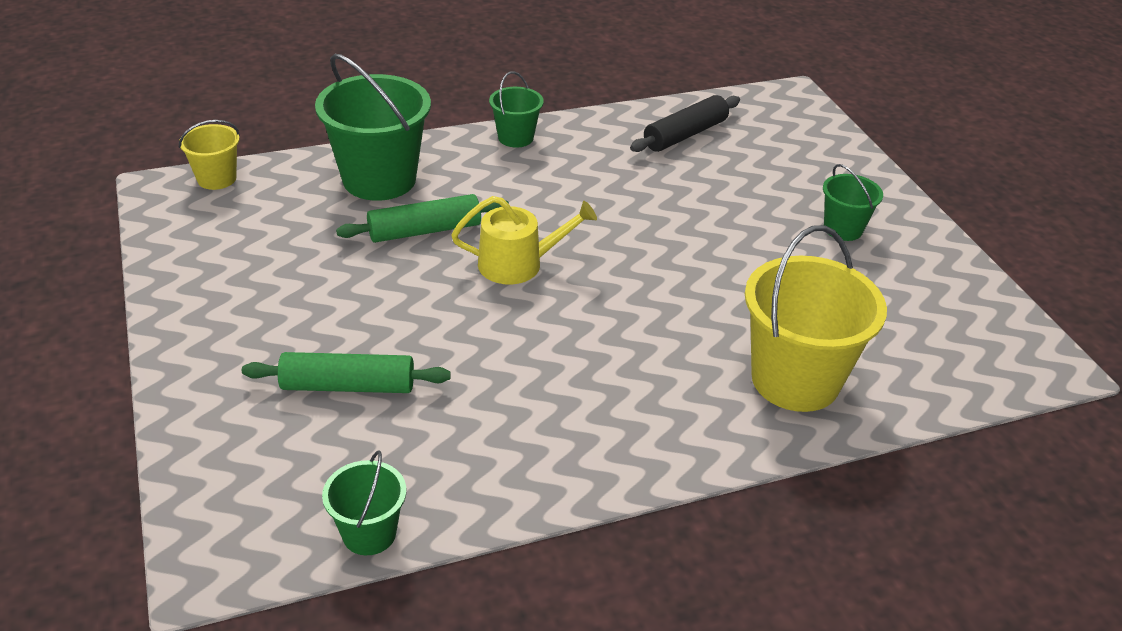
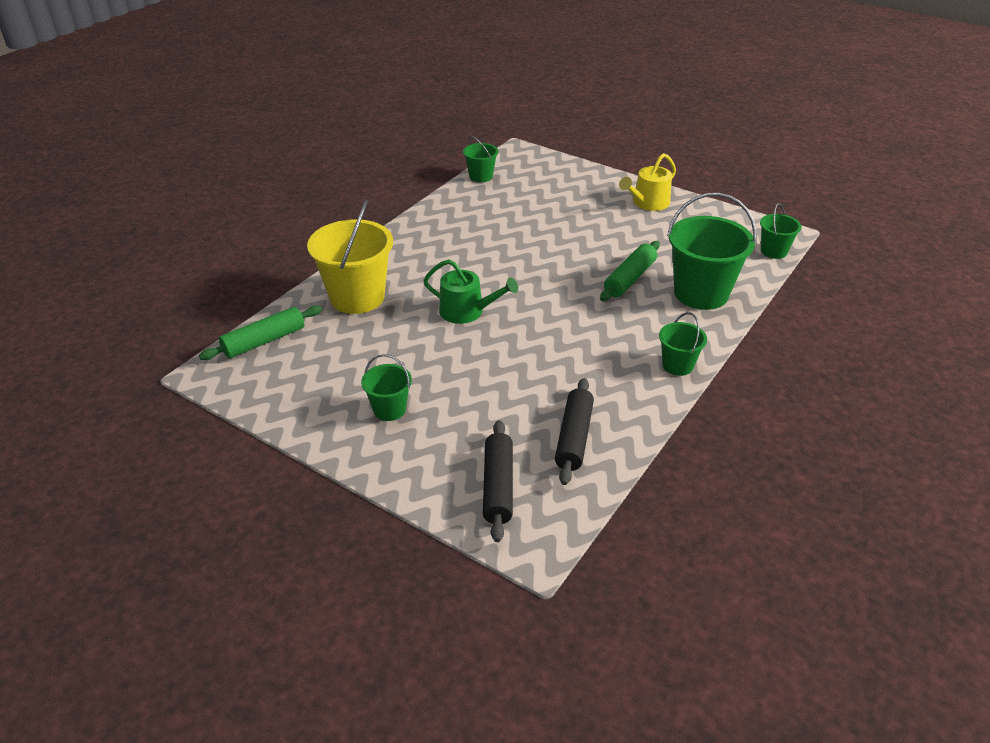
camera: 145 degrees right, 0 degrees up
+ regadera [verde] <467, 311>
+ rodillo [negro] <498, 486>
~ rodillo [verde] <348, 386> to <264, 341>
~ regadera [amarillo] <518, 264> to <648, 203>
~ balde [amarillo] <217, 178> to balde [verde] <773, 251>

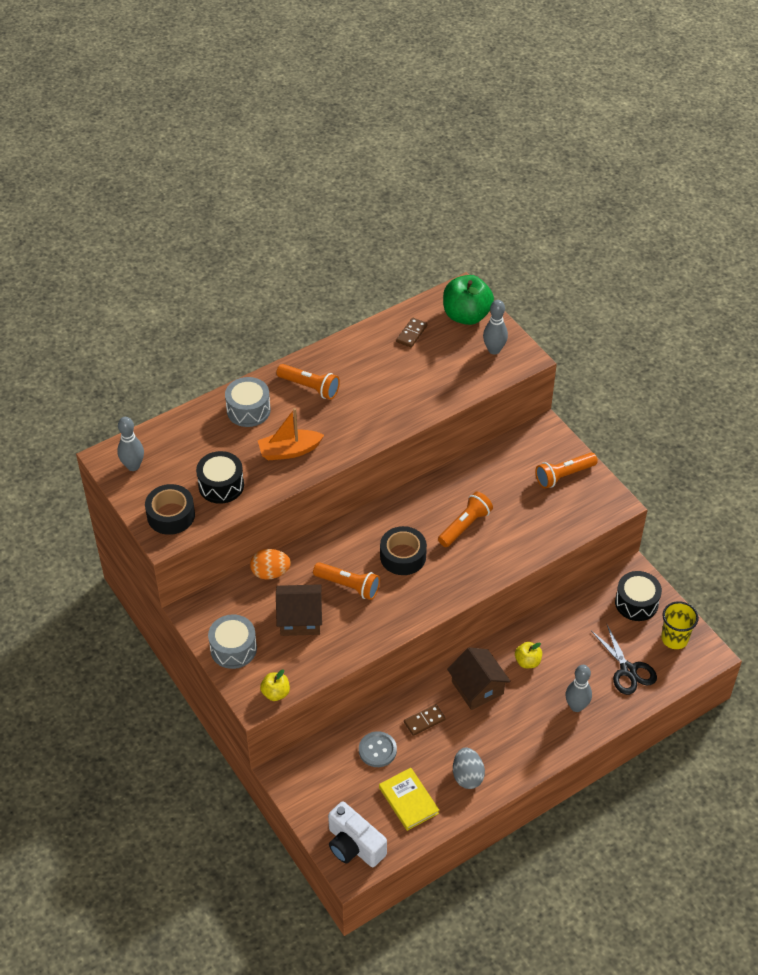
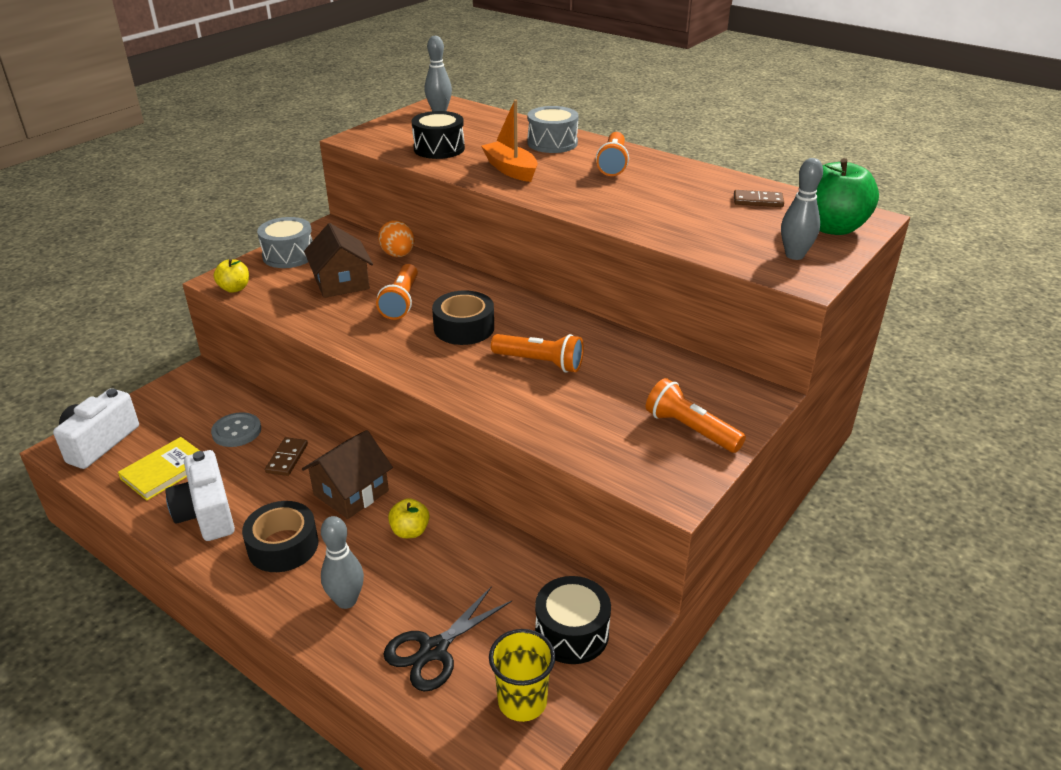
camera: 70 degrees right, 15 degrees down
~ cinta adhesiva [negro] <171, 515> to <283, 546>
~ huevo [gris] <467, 776> to cámara [blanco] <207, 514>
~ ficha de dominó [marrón] <424, 721> = <287, 458> 60 degrees clockwise

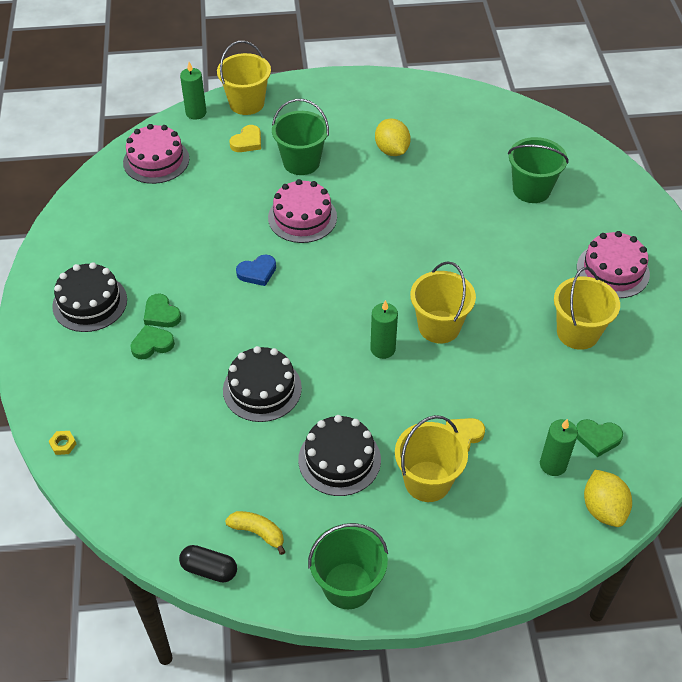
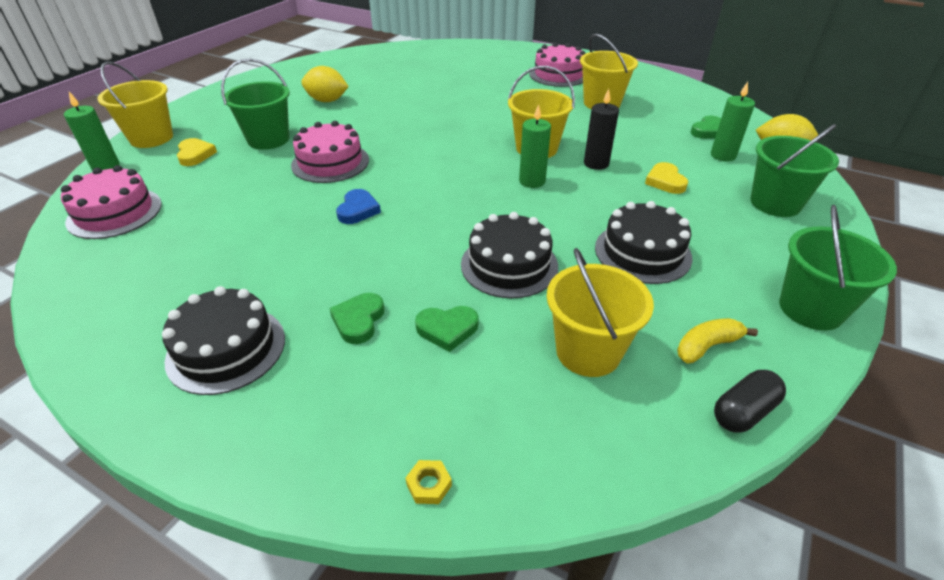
camera: 55 degrees left, 10 degrees down
+ vela [negro] <596, 163>
~ corazón [verde] <161, 314> to <447, 329>
~ balde [amarillo] <427, 481> to <588, 352>
~ balde [verde] <531, 190> to <775, 203>

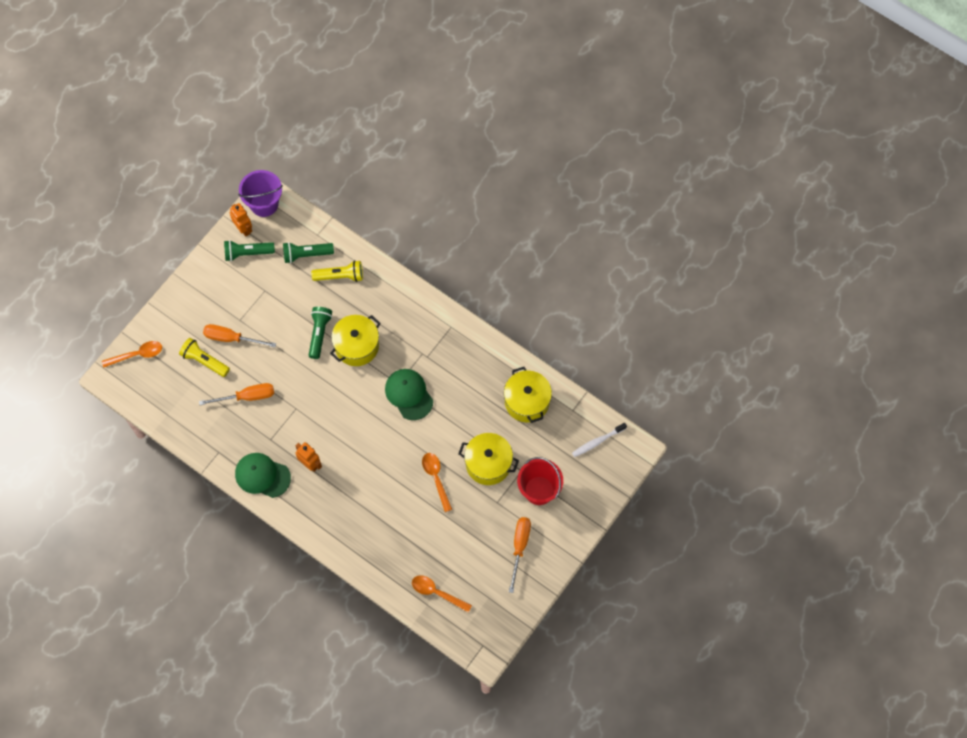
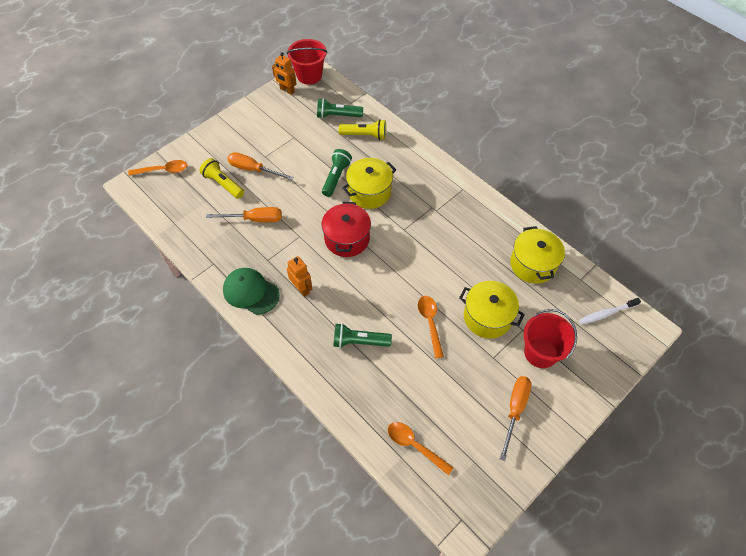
camera: 10 degrees right, 10 degrees down
- gorra [verde] <409, 394>
+ olla [rojo] <347, 239>
~ lámpara de mano [verde] <247, 253> to <359, 341>
~ balde [morado] <264, 204> to balde [rojo] <309, 75>
~ robot [naranja] <243, 229> = <287, 90> 150 degrees clockwise

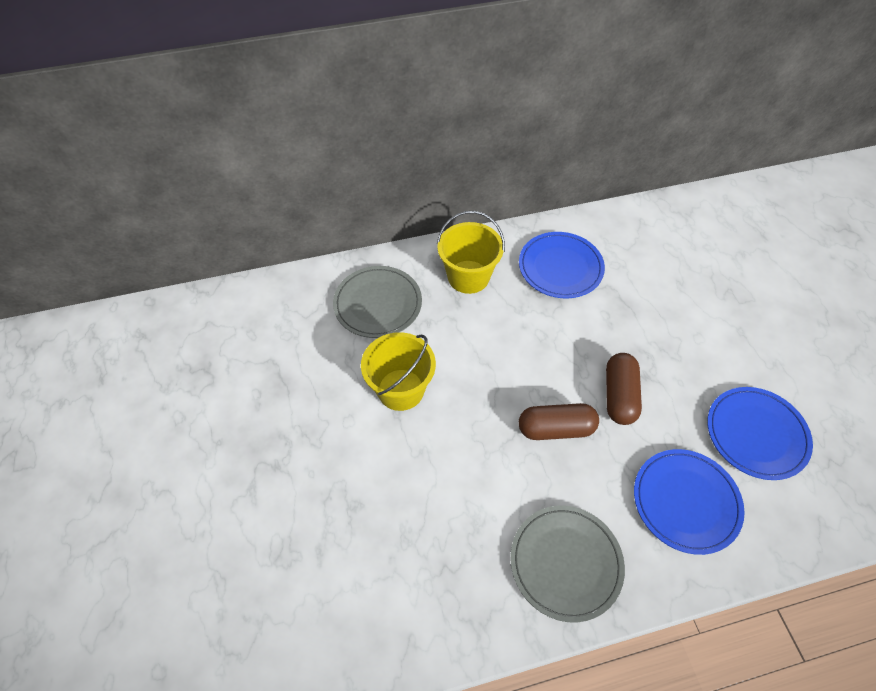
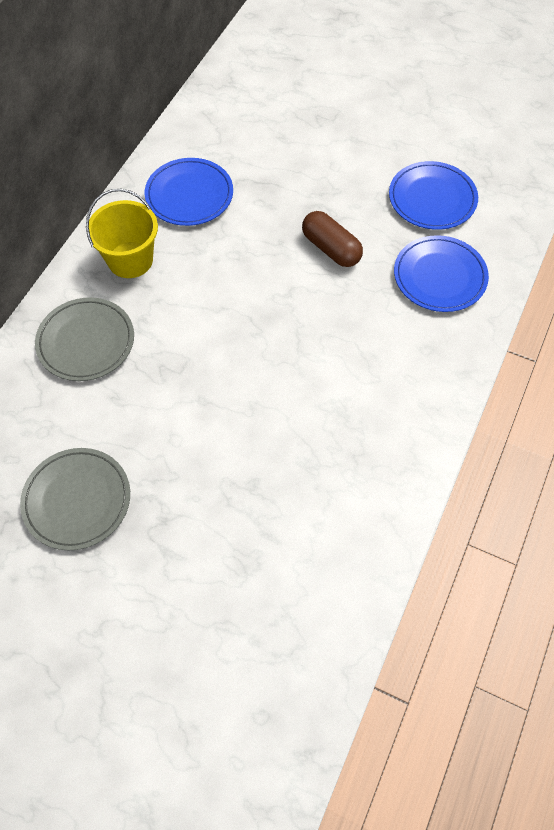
camera: 50 degrees left, 5 degrees up
- balde [amarillo] <400, 389>
- cápsula [marrón] <556, 429>
~ plato [gris] <565, 563> to <77, 500>

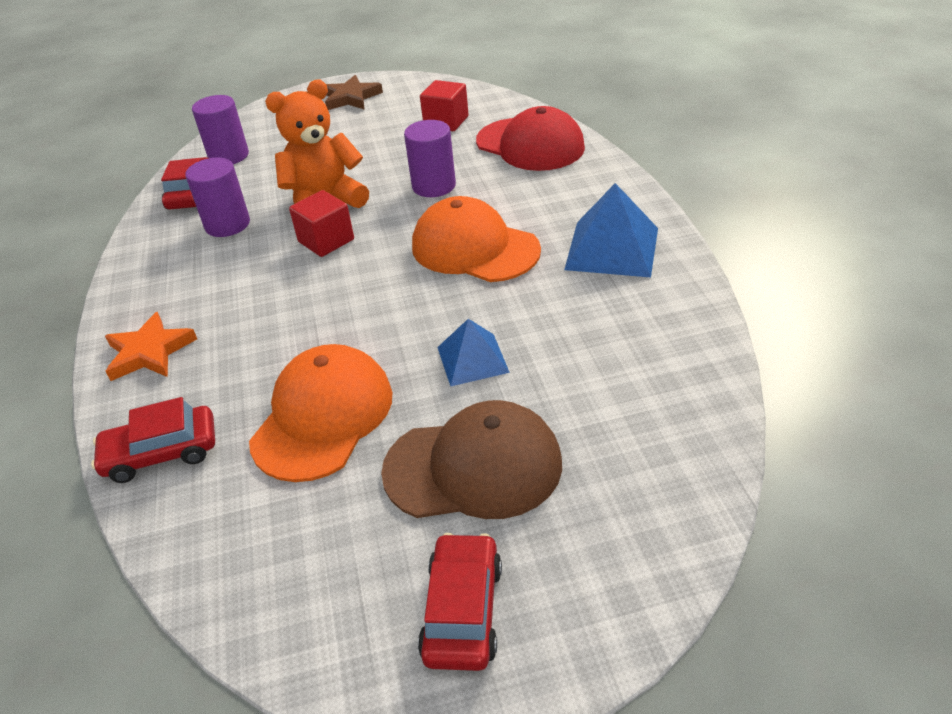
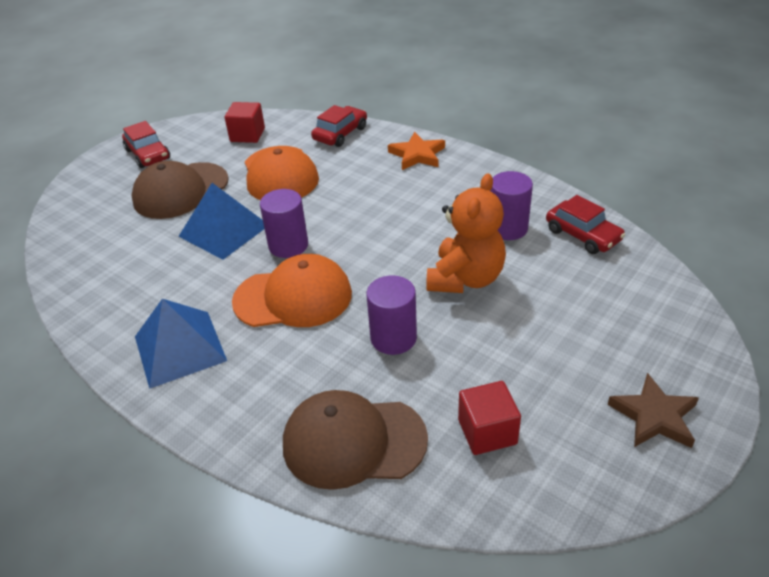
camera: 140 degrees right, 0 degrees up
~ cilindro [morado] <229, 156> to <288, 245>
~ cubo [rojo] <326, 241> to <247, 135>
~ gorra [rojo] <530, 145> to gorra [marrón] <353, 441>
~ pirámide [azul] <472, 359> = <224, 230> x1.59

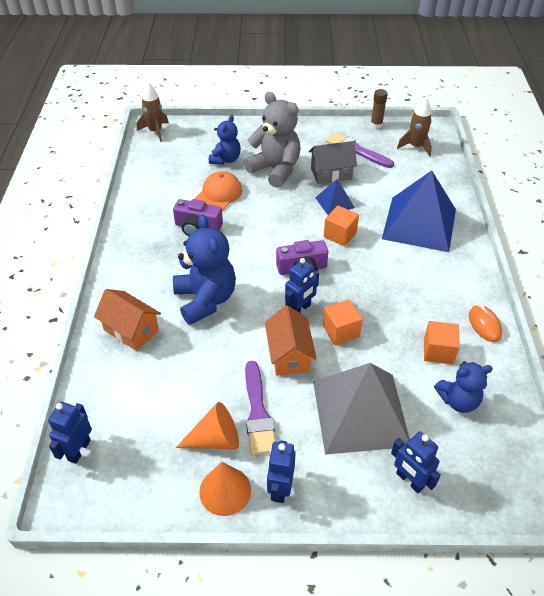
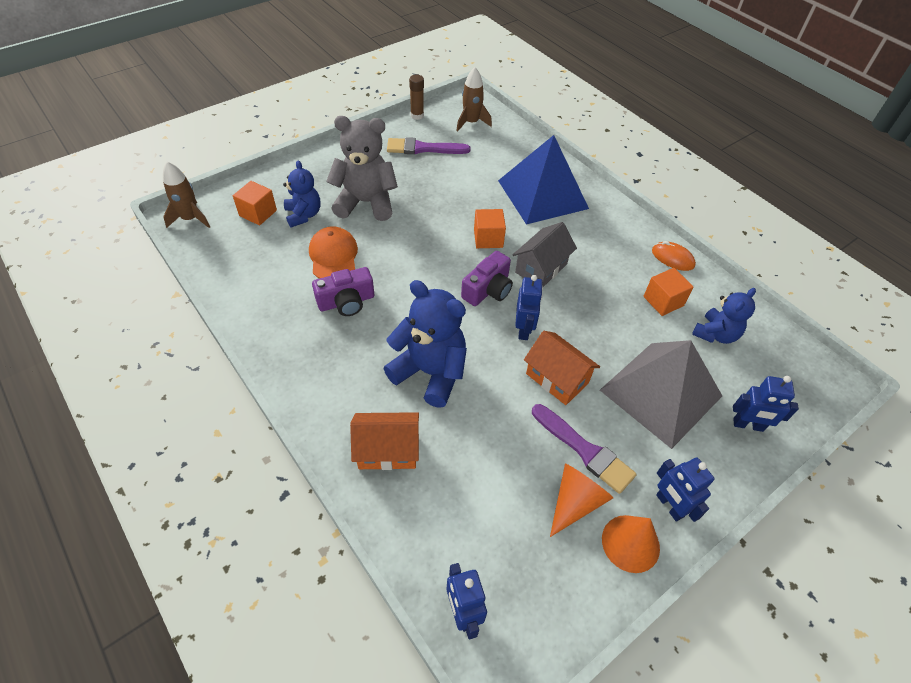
camera: 40 degrees left, 5 degrees up
- pirámide [azul] <334, 202>
~ casa [gris] <331, 174> to <541, 268>
~ cubo [naranja] <341, 331> to <258, 213>

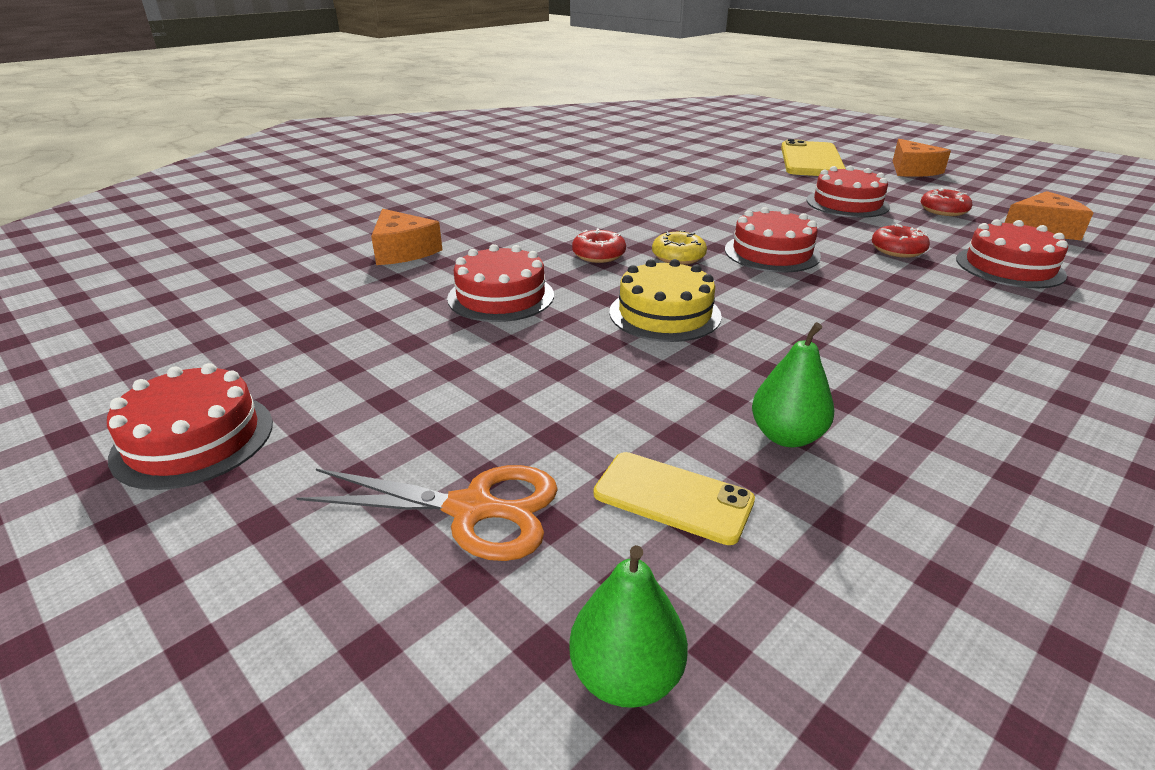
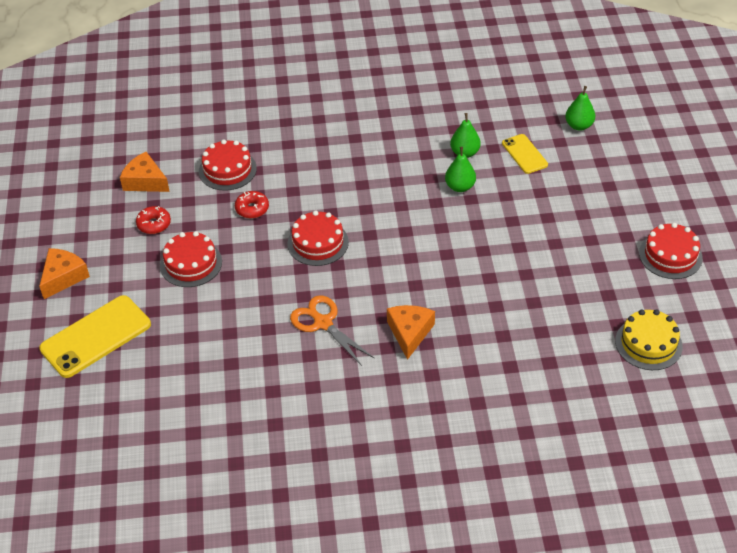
camera: 140 degrees left, 15 degrees up
- tarta [rojo] <501, 296>
- rosquilla [rojo] <598, 255>
- rosquilla [amarillo] <678, 257>
+ pera [verde] <460, 187>
~ tijeras [naranja] <471, 509> to <323, 323>
~ queso [naranja] <403, 251> to <409, 333>
~ tarta [amarillo] <664, 314> to <648, 343>

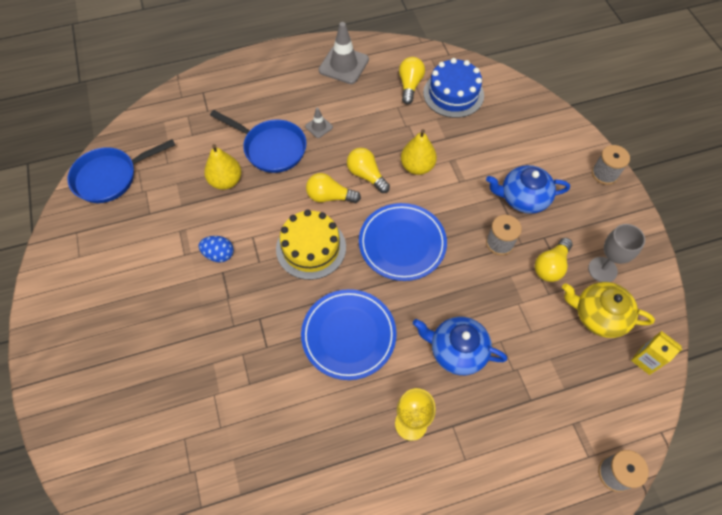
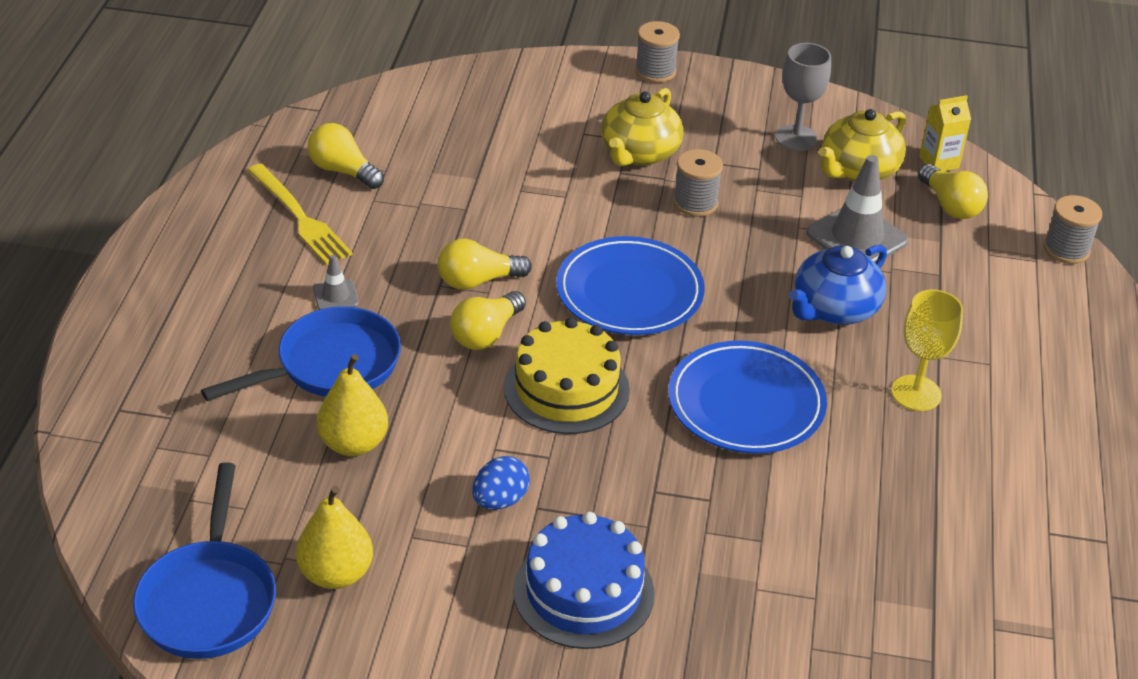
camera: 65 degrees left, 20 degrees down
+ tenedor [amarillo] <299, 217>
~ cono de tráfico [gris] <343, 65> to <856, 237>
~ pera [amarillo] <417, 167> to <336, 574>
~ tarta [azul] <453, 94> to <583, 591>
~ bombilla [amarillo] <550, 266> to <950, 205>
~ tetera [azul] <523, 198> to tetera [amarillo] <639, 153>

